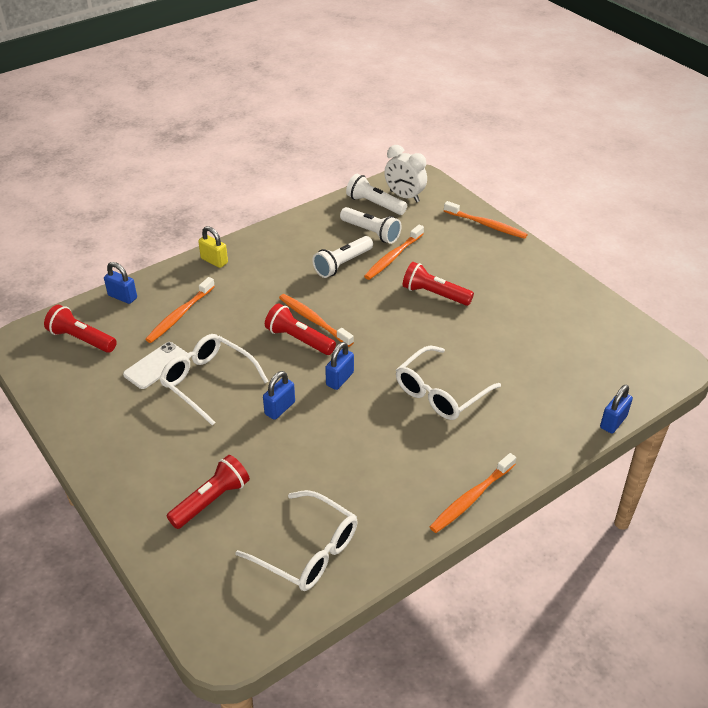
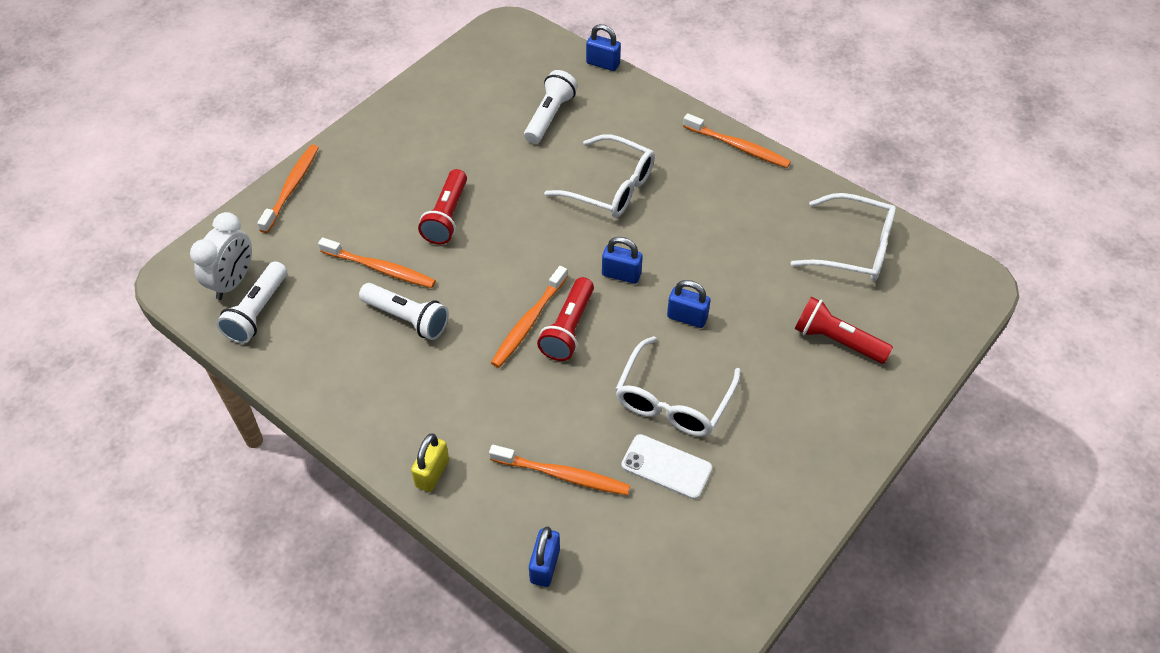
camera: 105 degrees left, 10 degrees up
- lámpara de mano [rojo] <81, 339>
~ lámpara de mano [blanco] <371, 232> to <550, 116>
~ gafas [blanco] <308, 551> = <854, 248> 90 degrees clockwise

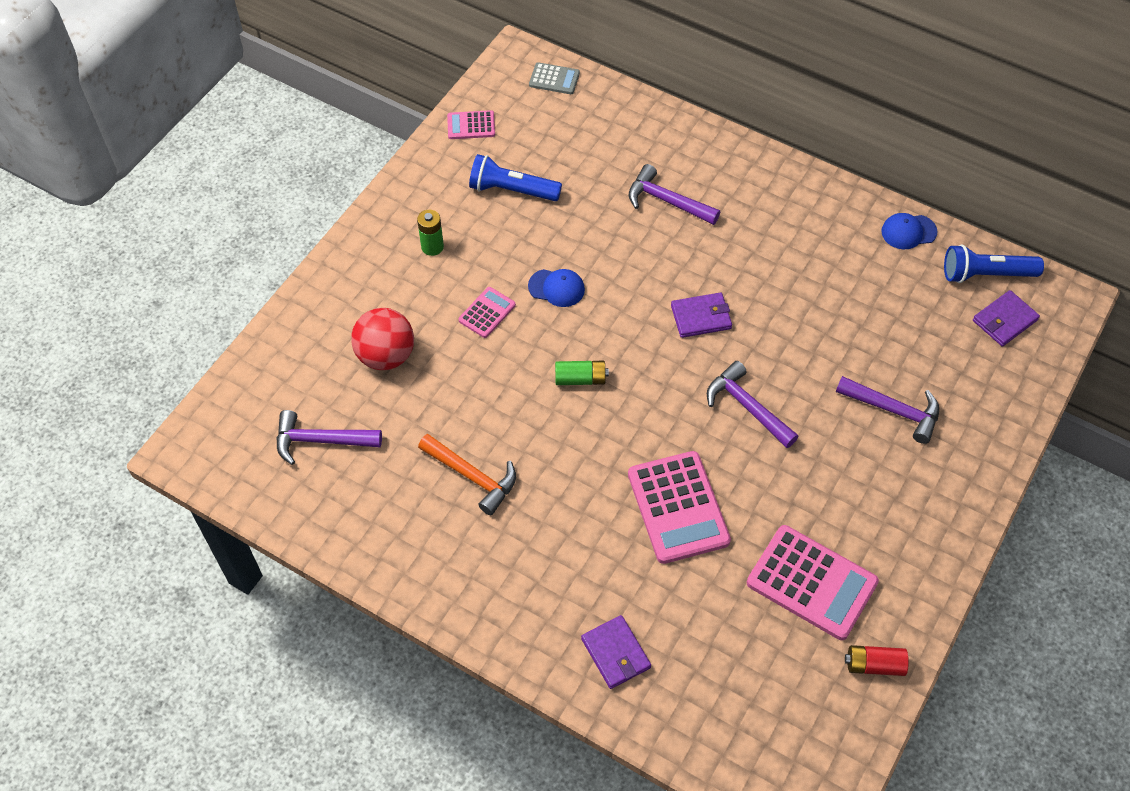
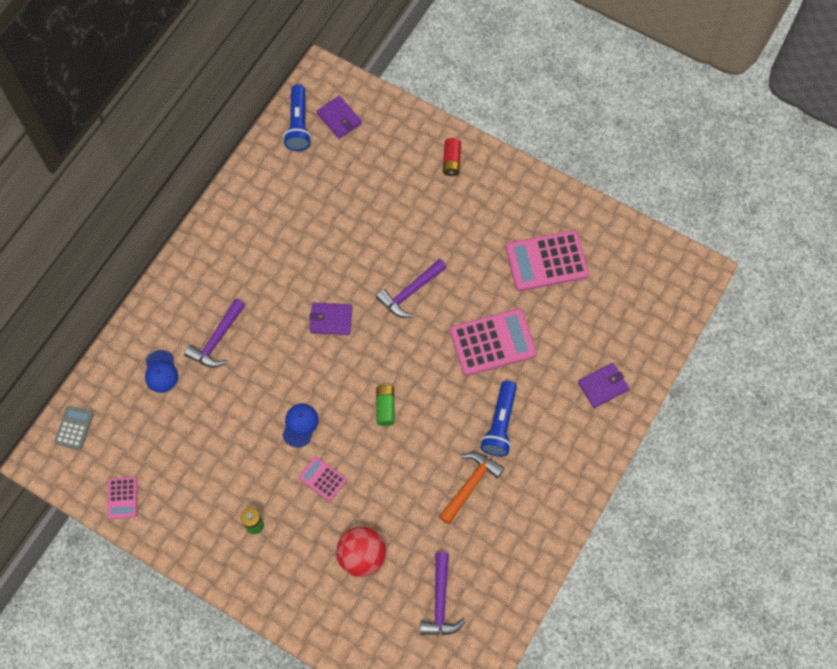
camera: 90 degrees left, 10 degrees up
- martillo [morado] <894, 410>
~ lámpara de mano [azul] <512, 190> to <500, 424>
~ pila [rojo] <874, 665> to <451, 161>
~ gorra [azul] <908, 232> to <161, 371>
~ cartera [morado] <701, 317> = <331, 320> 75 degrees counterclockwise
~ calculadora [rosa] <811, 582> = <546, 261> 135 degrees counterclockwise

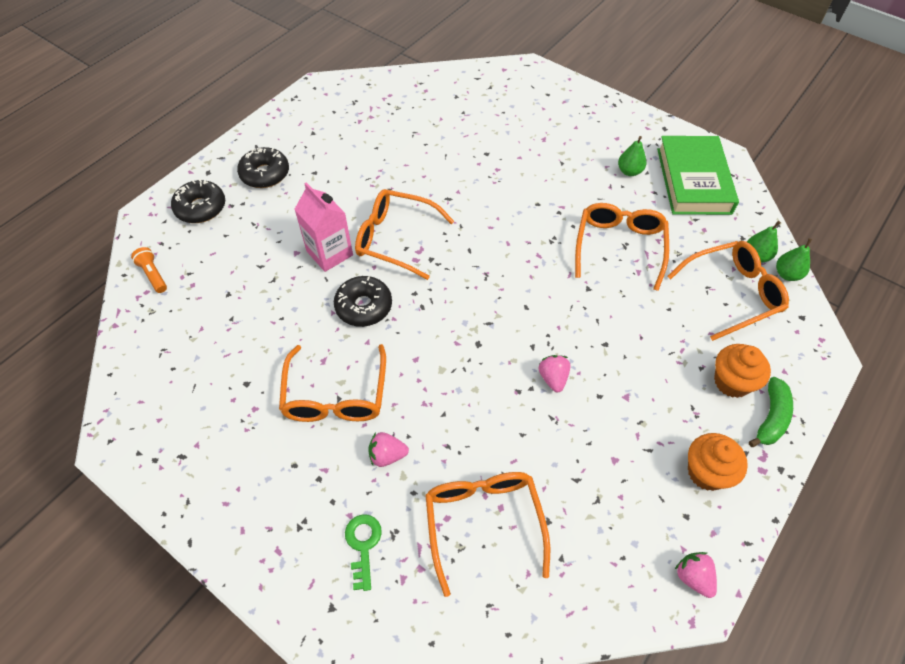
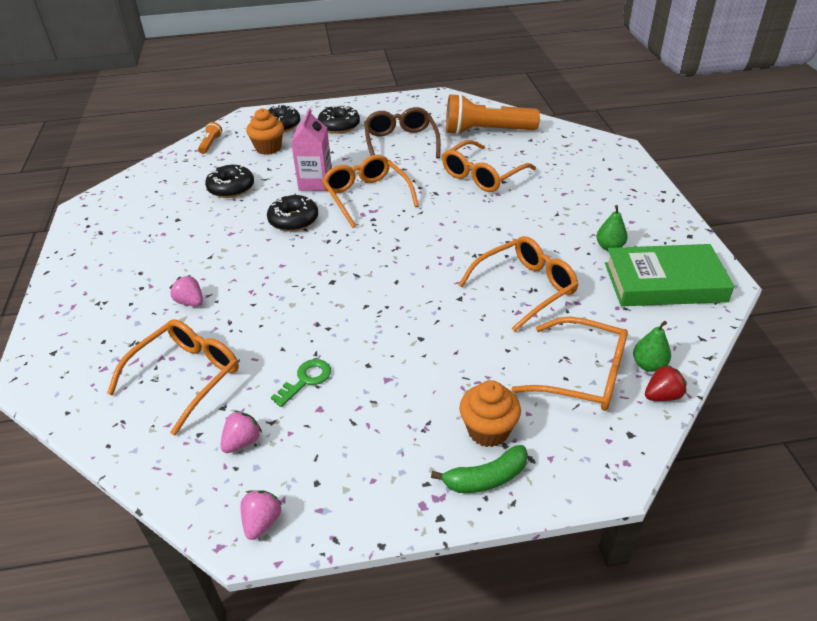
camera: 45 degrees right, 15 degrees down
+ rosquilla [negro] <231, 188>
+ gafas [marrón] <401, 143>
+ lámpara de mano [naranja] <486, 131>
~ gafas [naranja] <335, 396> to <482, 175>
~ llave [verde] <363, 545> to <306, 380>
~ fresa [rosa] <553, 378> to <242, 442>
~ magdalena [naranja] <706, 472> to <268, 148>
~ pera [verde] <787, 274> to fresa [rojo] <662, 396>
~ libro [verde] <693, 180> = <664, 282> 45 degrees clockwise

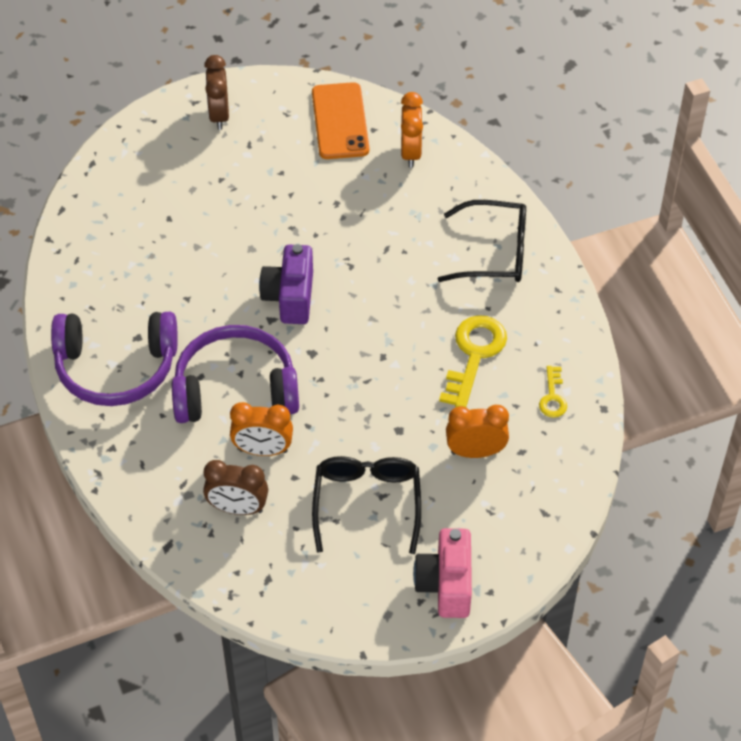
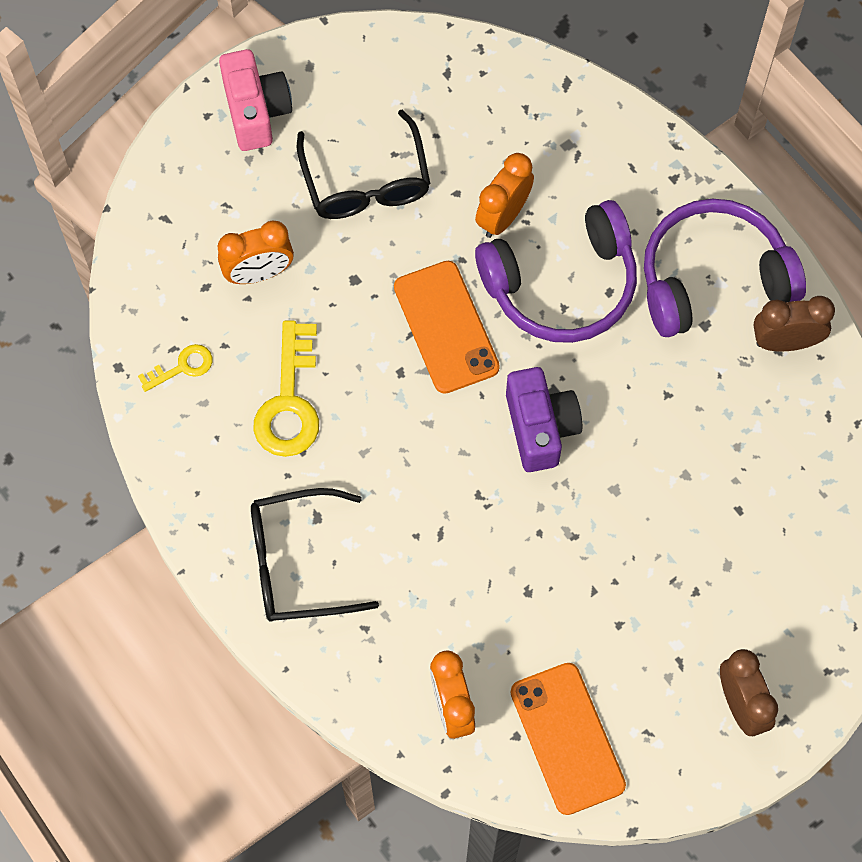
camera: 165 degrees right, 15 degrees up
+ móvil [naranja] <446, 327>
~ despertador [marrón] <237, 508> to <785, 342>
~ despertador [naranja] <263, 450> = <503, 216> 45 degrees counterclockwise
~ llave [amarillo] <552, 397> = <182, 367> 75 degrees clockwise

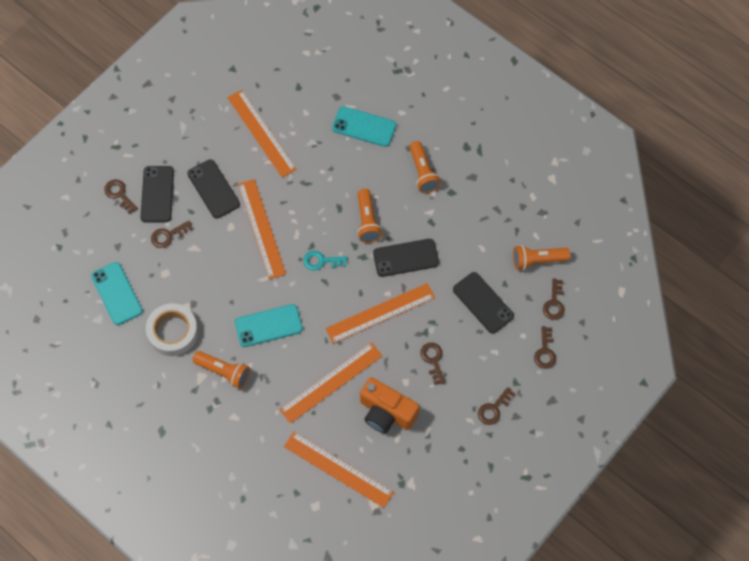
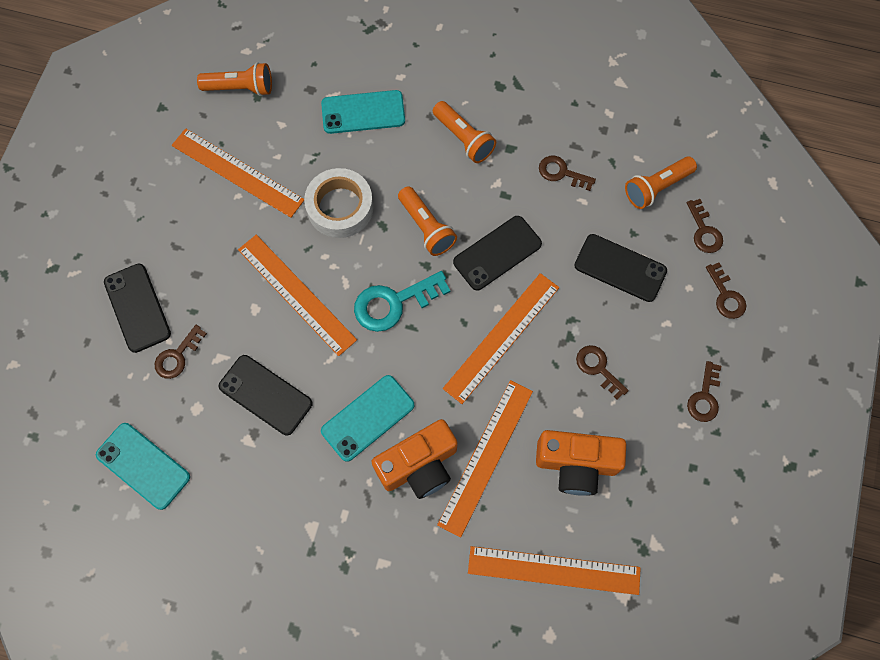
camera: 25 degrees left, 5 degrees up
+ cámara [naranja] <419, 465>
~ llave [marrón] <119, 194> to <561, 173>
~ cinta adhesiva [blanco] <173, 332> to <340, 207>
~ móvil [negro] <213, 189> to <265, 395>
~ lámpara de mano [naranja] <224, 372> to <240, 88>
~ llave [turquesa] <321, 261> = <394, 303> x1.62

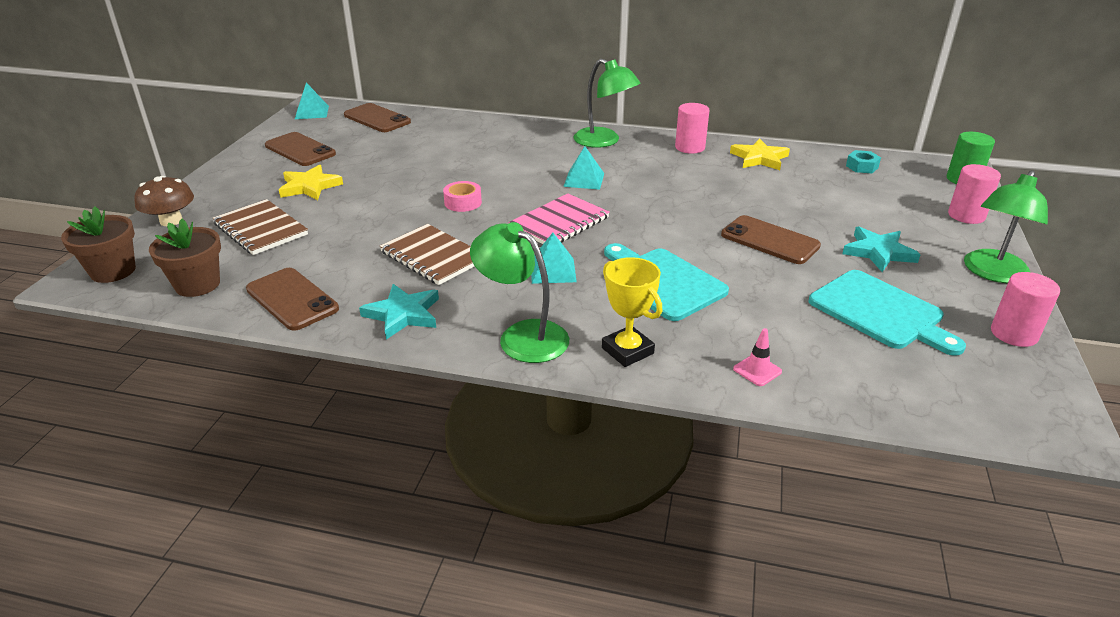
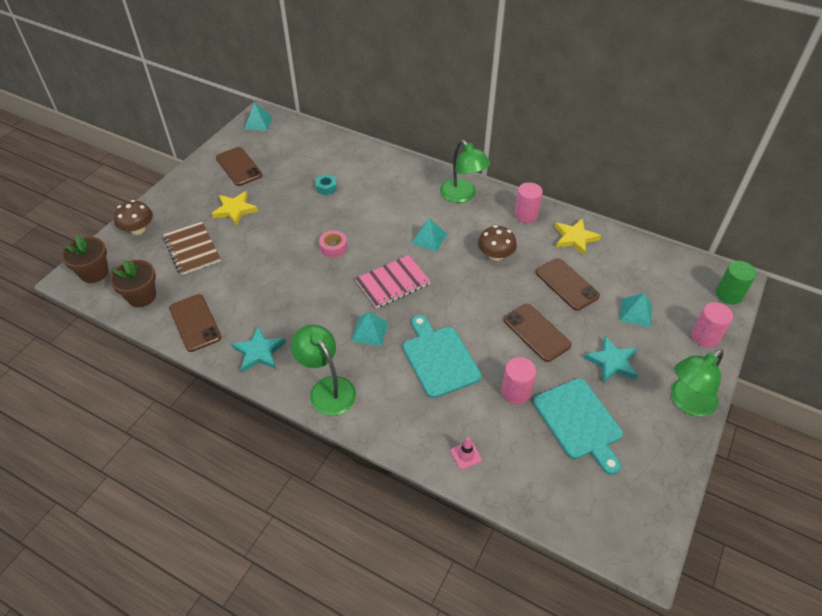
camera: 15 degrees right, 15 degrees up
- cuaderno [marrón] <433, 256>
- trofeo [amarillo] <627, 351>
+ seta [marrón] <495, 255>
+ pirámide [turquesa] <636, 312>
~ móvil [marrón] <377, 119> to <566, 284>
~ tuerca [turquesa] <862, 167> to <326, 188>
~ cilindro [rosa] <1014, 334> to <516, 392>

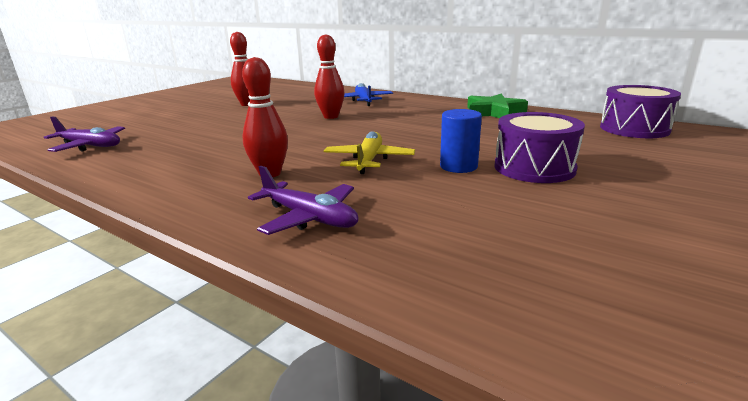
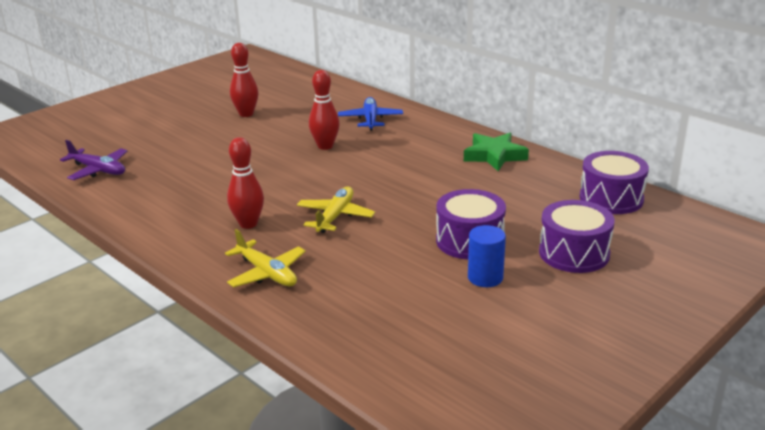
camera: 10 degrees right, 5 degrees up
+ tambor [morado] <574, 253>
~ cilindro [azul] <458, 166> to <485, 277>
~ avión [morado] <309, 218> to avión [amarillo] <267, 273>

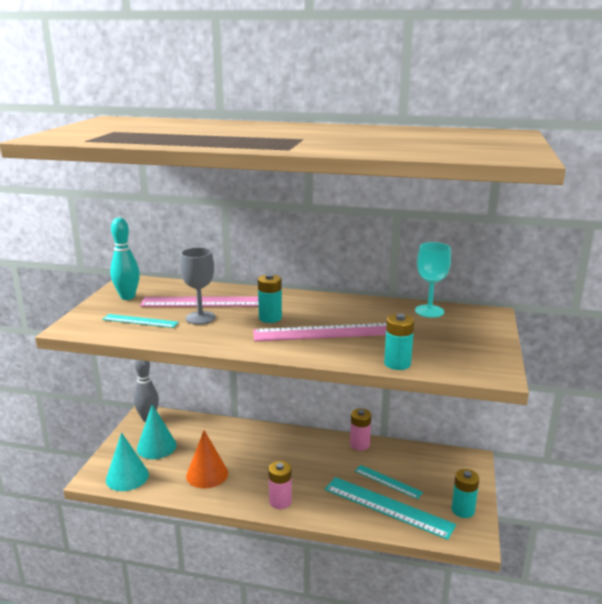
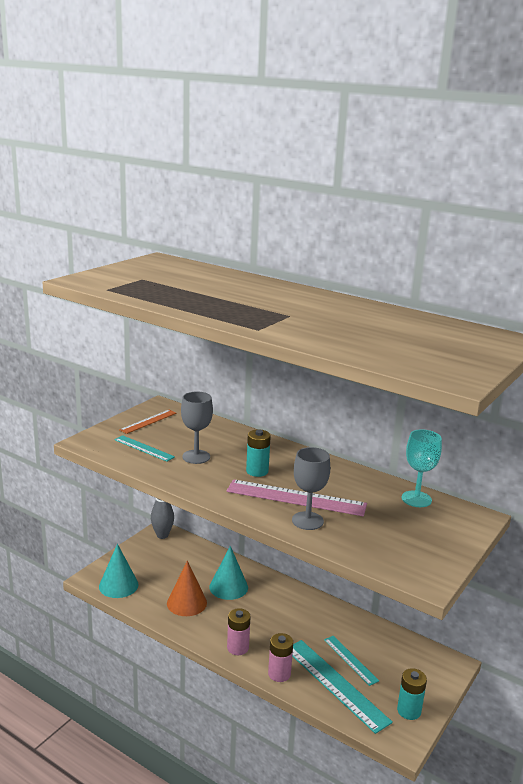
camera: 20 degrees right, 0 degrees up
- regla [rosa] <206, 302>
- pila [turquesa] <397, 364>
+ copa [gris] <307, 521>
~ cono [turquesa] <156, 447> to <228, 587>
~ pila [rosa] <359, 445> to <279, 674>
~ bolo [turquesa] <127, 297> to regla [naranja] <148, 421>

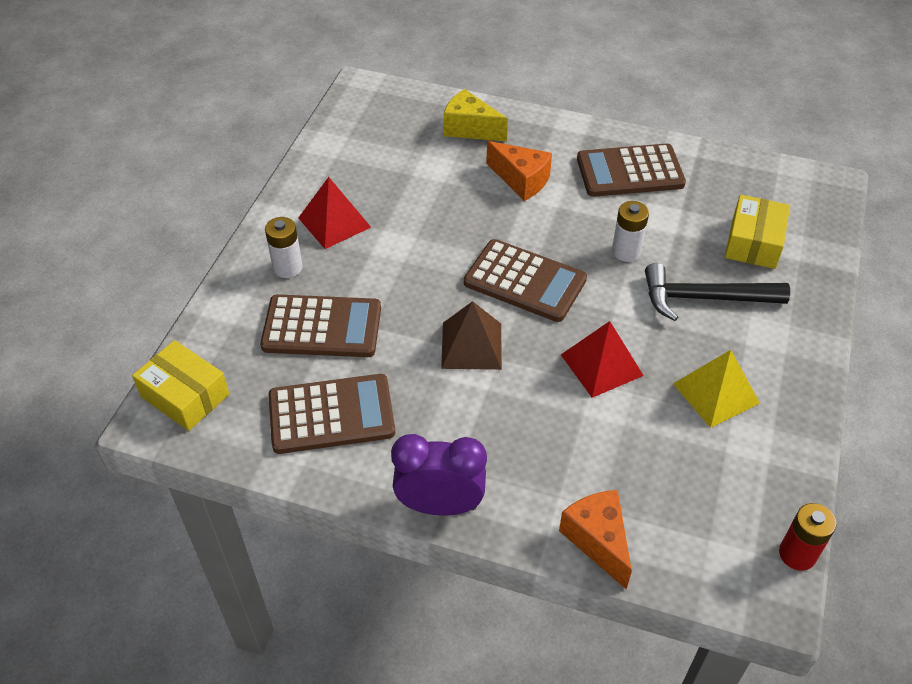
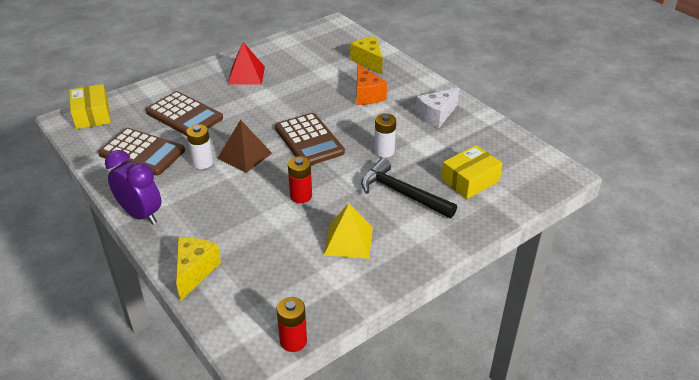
camera: 35 degrees right, 10 degrees down
~ pila [blanco] <287, 267> to <202, 163>
~ pirámide [rojo] <601, 365> to pila [rojo] <301, 196>
~ calculadora [marrón] <630, 172> to queso [blanco] <436, 116>
~ queso [naranja] <598, 540> to queso [amarillo] <195, 272>

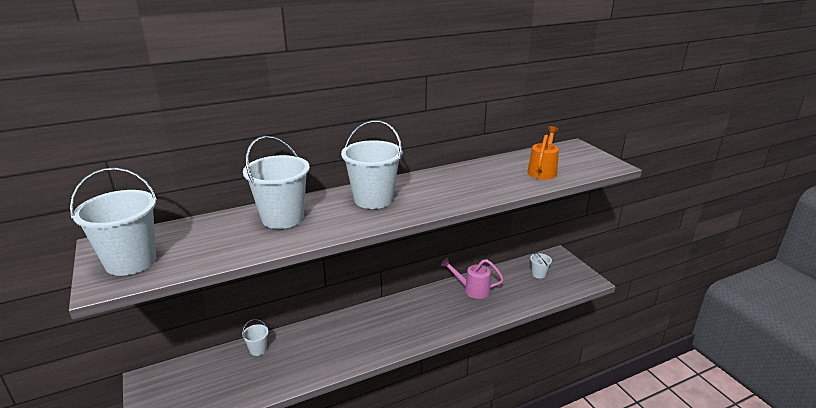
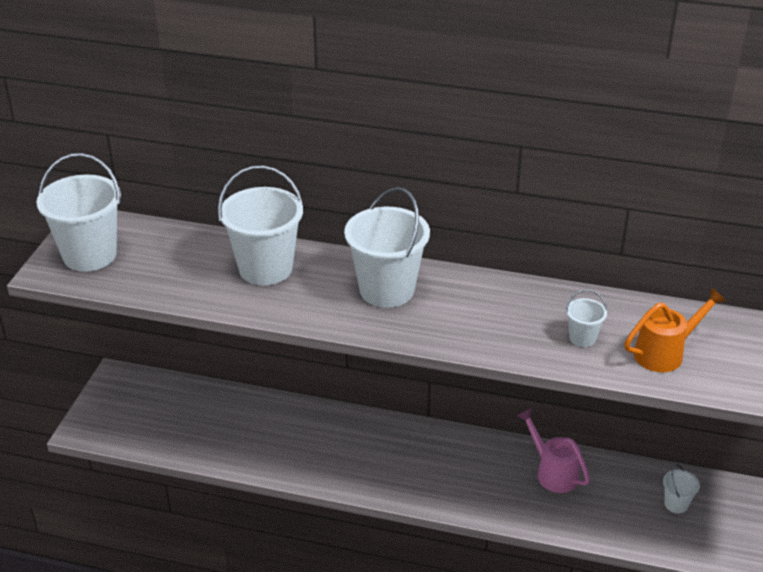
camera: 40 degrees right, 10 degrees up
~ balde [blanco] <258, 349> to <582, 338>

